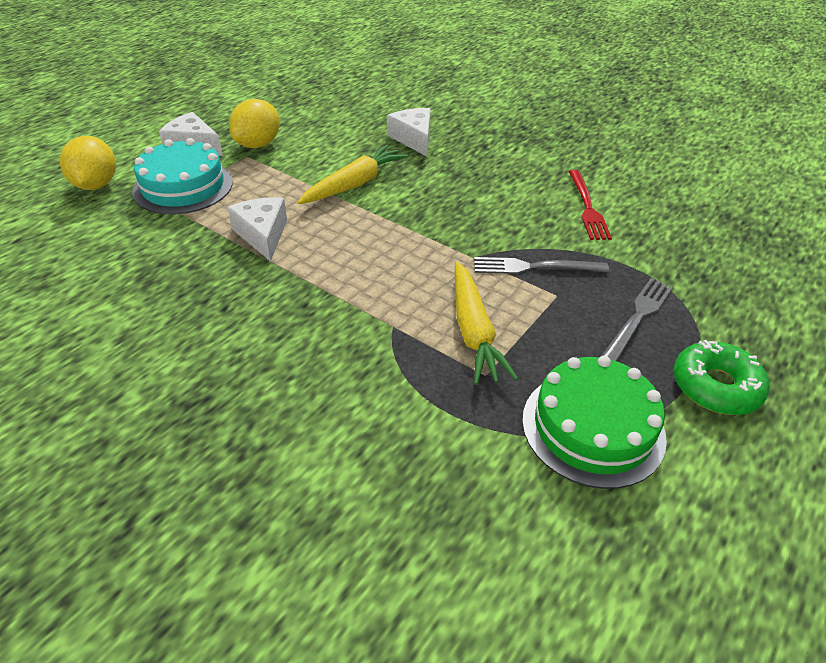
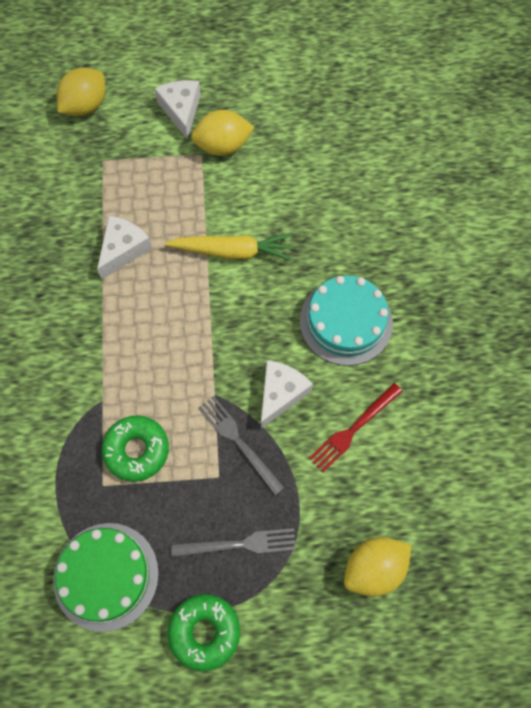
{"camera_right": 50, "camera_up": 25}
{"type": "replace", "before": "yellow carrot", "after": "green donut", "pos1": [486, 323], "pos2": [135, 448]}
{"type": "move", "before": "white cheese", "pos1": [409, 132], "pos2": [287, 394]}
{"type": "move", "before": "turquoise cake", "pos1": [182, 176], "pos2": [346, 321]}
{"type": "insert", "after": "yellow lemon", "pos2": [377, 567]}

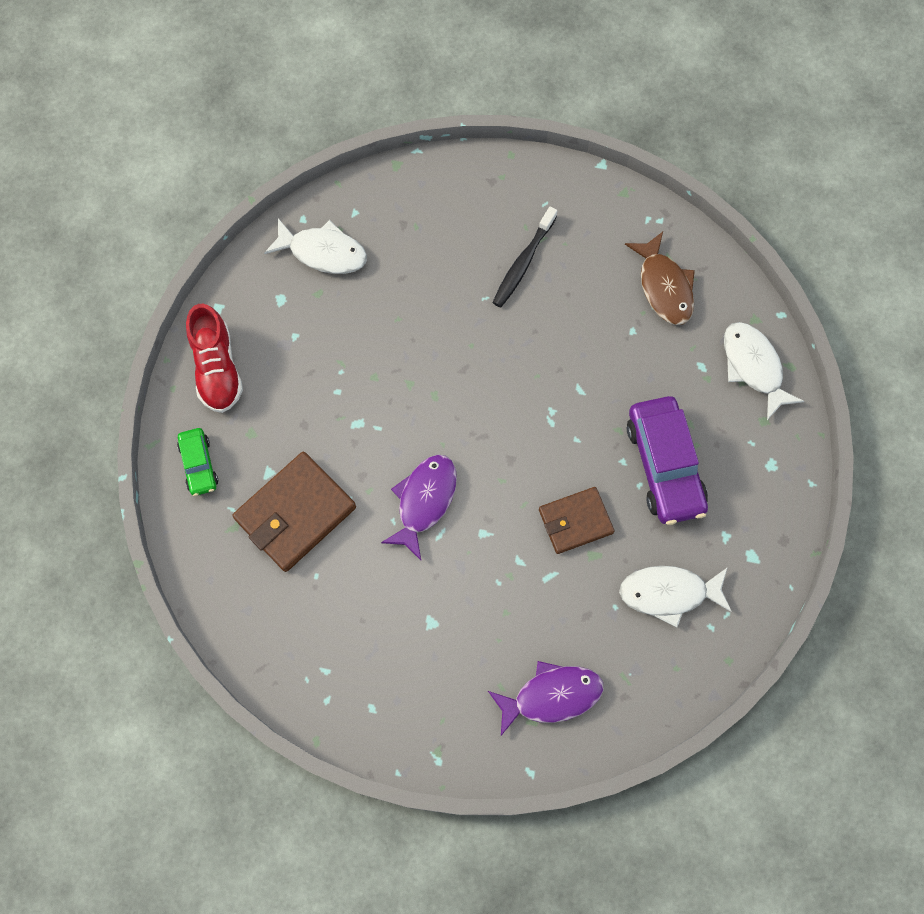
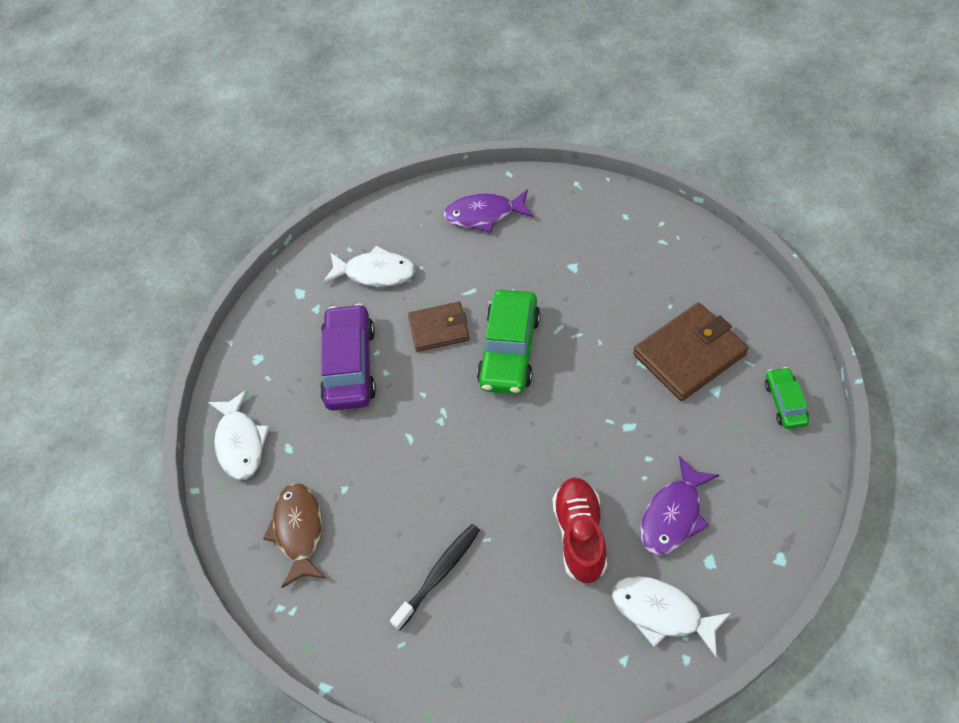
{"camera_right": -165, "camera_up": -15}
{"type": "insert", "after": "green car", "pos2": [508, 342]}
{"type": "move", "before": "red shoe", "pos1": [214, 358], "pos2": [580, 531]}
{"type": "move", "before": "purple fish", "pos1": [419, 507], "pos2": [679, 505]}

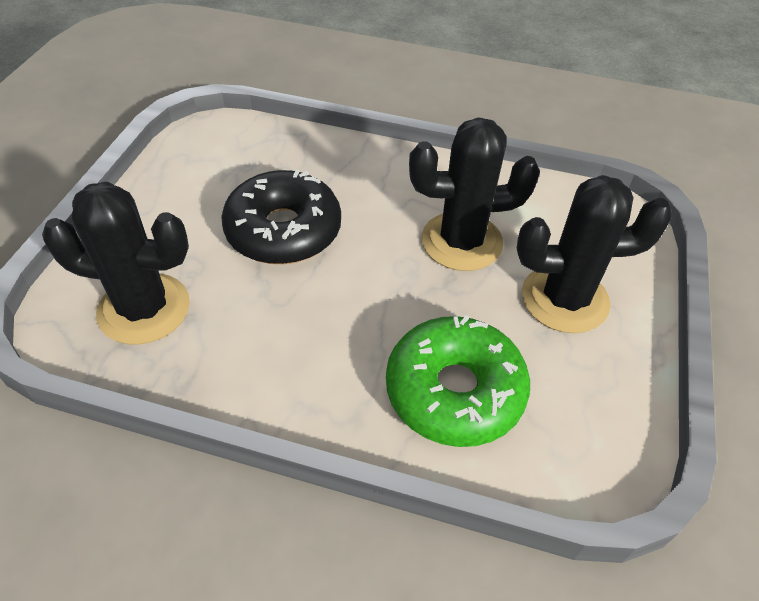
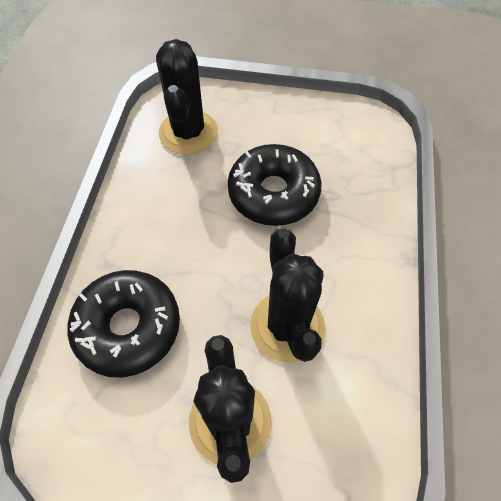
{"camera_right": 85, "camera_up": 10}
{"type": "recolor", "before": "green donut", "after": "black donut", "pos1": [458, 381], "pos2": [123, 324]}

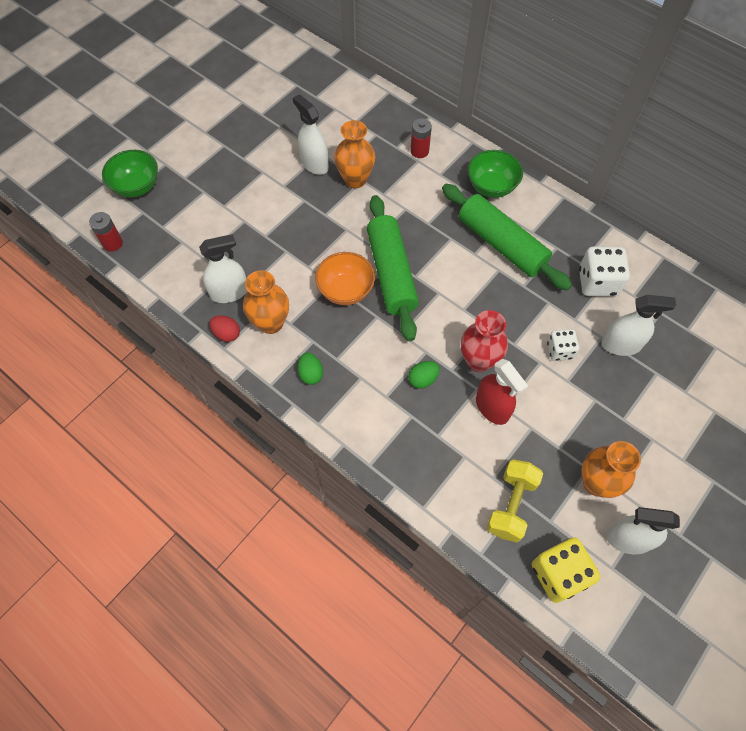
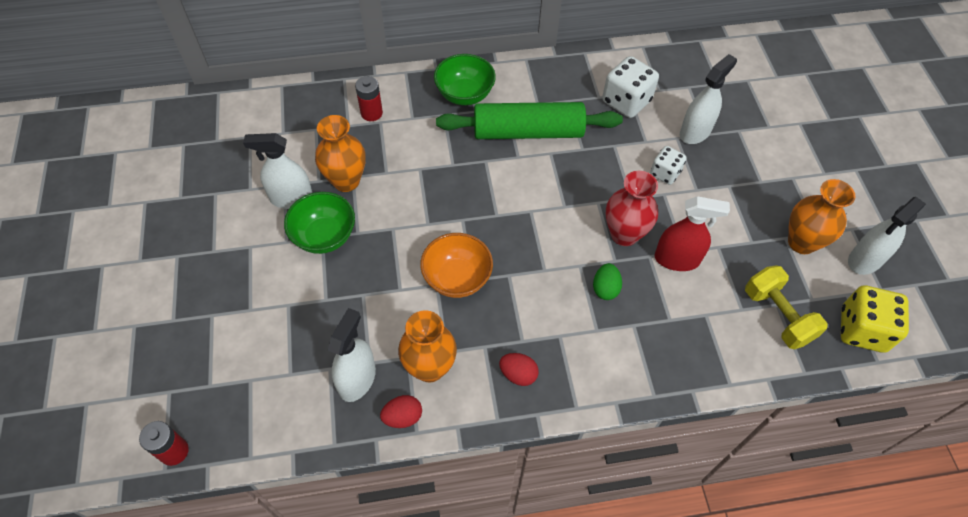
{"camera_right": -50, "camera_up": -5}
{"type": "move", "before": "green bowl", "pos1": [130, 174], "pos2": [319, 223]}
{"type": "recolor", "before": "green egg", "after": "red egg", "pos1": [310, 369], "pos2": [519, 369]}
{"type": "delete", "before": "green rolling pin", "pos1": [393, 268]}

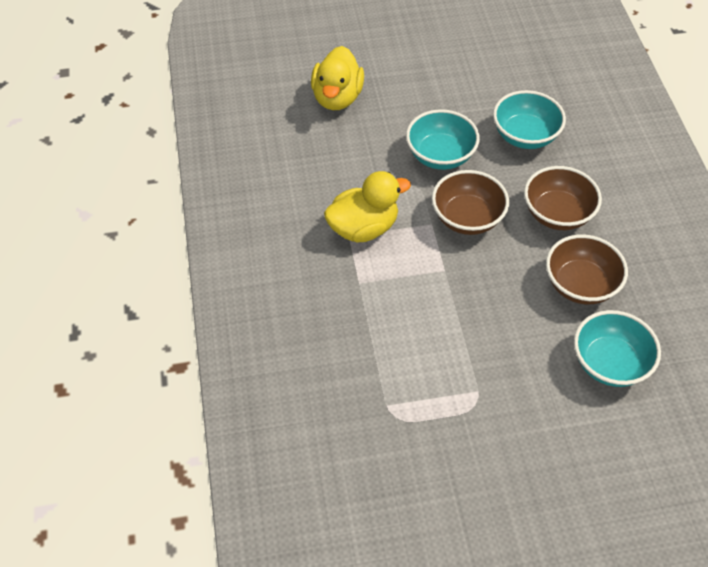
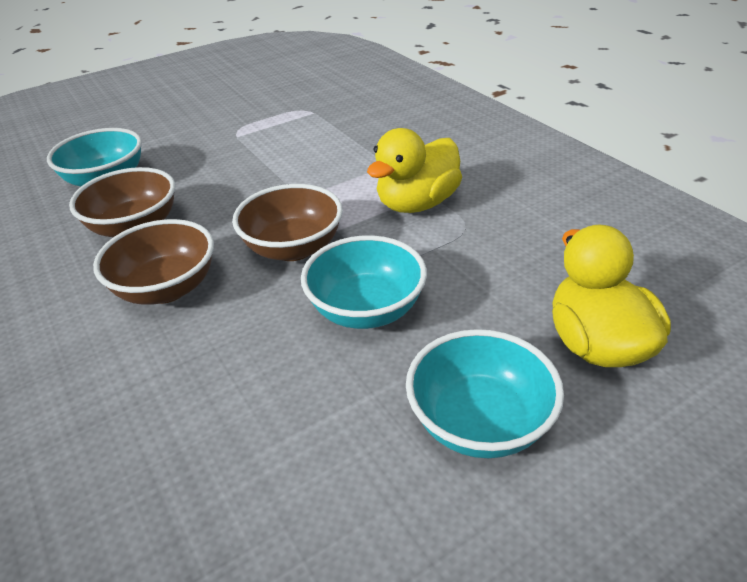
{"camera_right": 160, "camera_up": -15}
{"type": "move", "before": "turquoise bowl", "pos1": [529, 119], "pos2": [485, 393]}

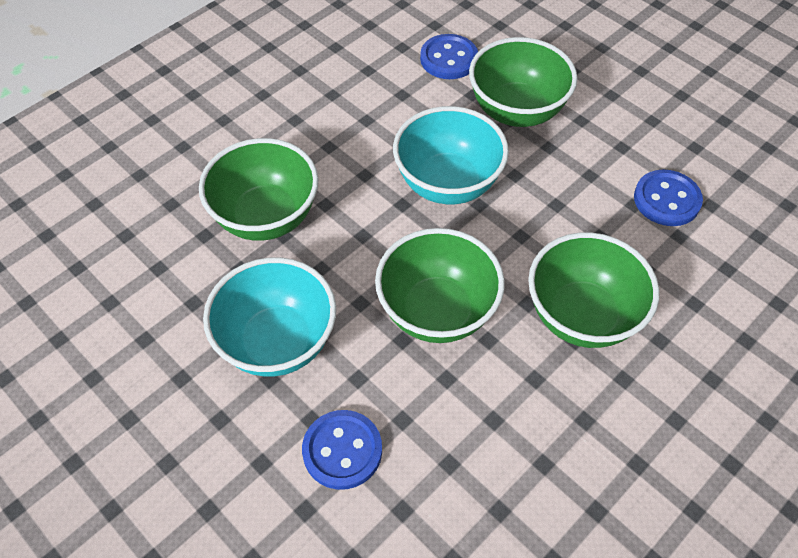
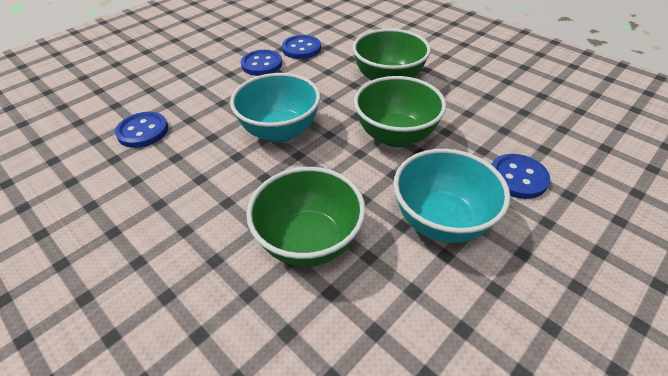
{"camera_right": -90, "camera_up": -10}
{"type": "insert", "after": "blue button", "pos2": [261, 63]}
{"type": "delete", "before": "green bowl", "pos1": [523, 82]}

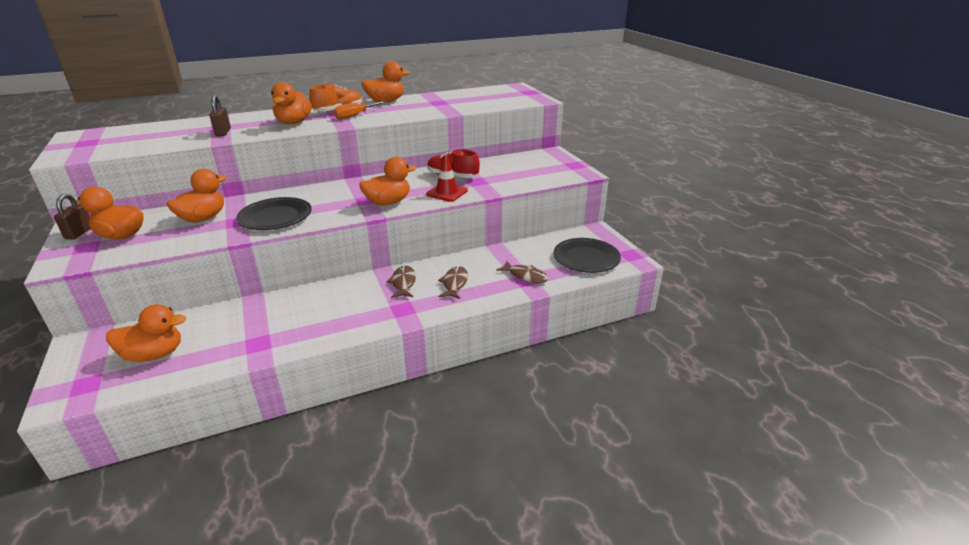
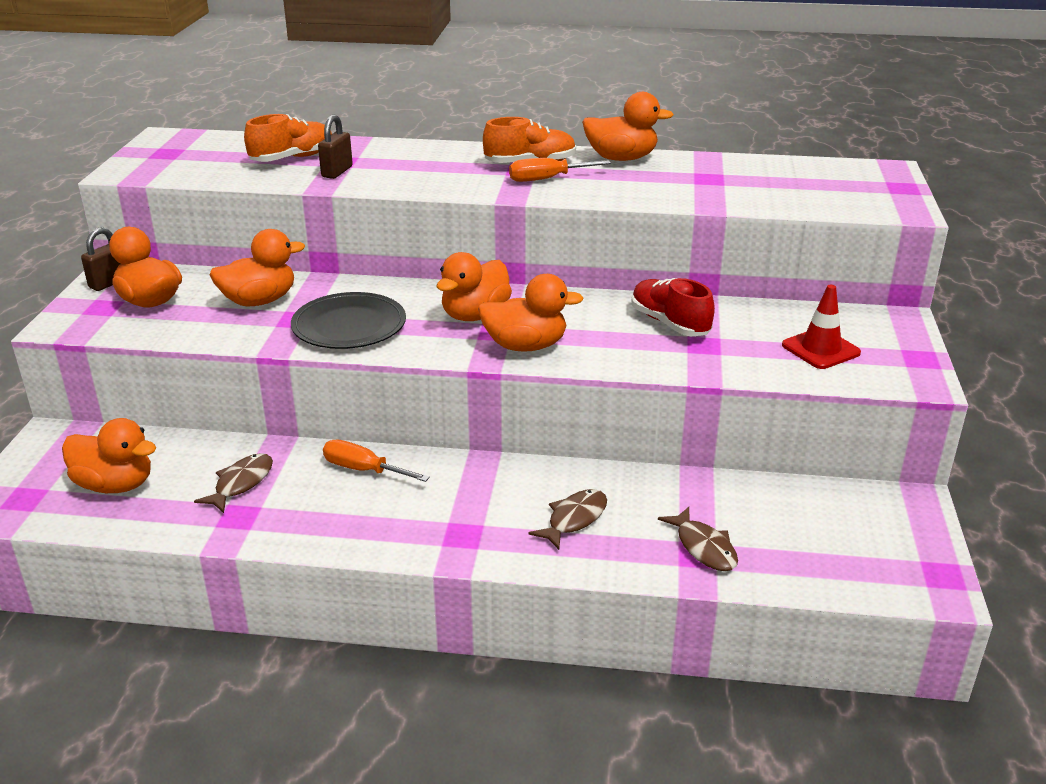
{"camera_right": 30, "camera_up": 0}
{"type": "move", "before": "brown fish", "pos1": [401, 282], "pos2": [233, 483]}
{"type": "insert", "after": "orange shoe", "pos2": [288, 138]}
{"type": "insert", "after": "orange screwdriver", "pos2": [376, 461]}
{"type": "move", "before": "orange duck", "pos1": [291, 103], "pos2": [474, 286]}
{"type": "move", "before": "red traffic cone", "pos1": [447, 178], "pos2": [821, 327]}
{"type": "delete", "before": "black plate", "pos1": [587, 255]}

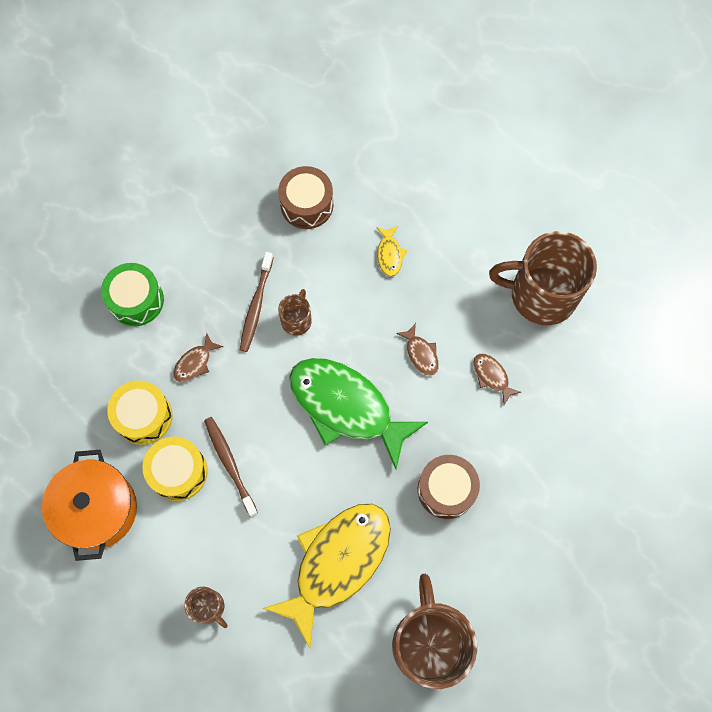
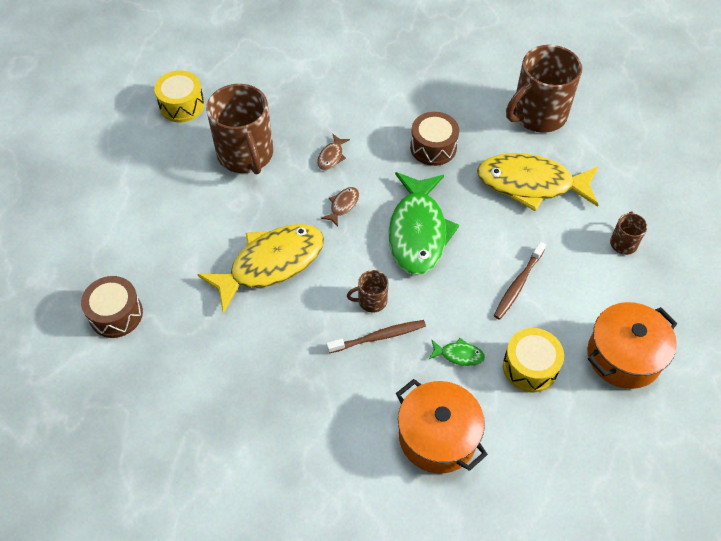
{"camera_right": -120, "camera_up": -15}
{"type": "move", "before": "brown drum", "pos1": [305, 197], "pos2": [112, 307]}
{"type": "move", "before": "yellow drum", "pos1": [175, 469], "pos2": [179, 96]}
{"type": "resize", "before": "yellow fish", "pos1": [391, 251], "pos2": [260, 269], "scale": 2.49}
{"type": "replace", "before": "green drum", "after": "orange pot", "pos1": [132, 294], "pos2": [442, 426]}
{"type": "recolor", "before": "brown fish", "after": "green fish", "pos1": [198, 357], "pos2": [457, 352]}

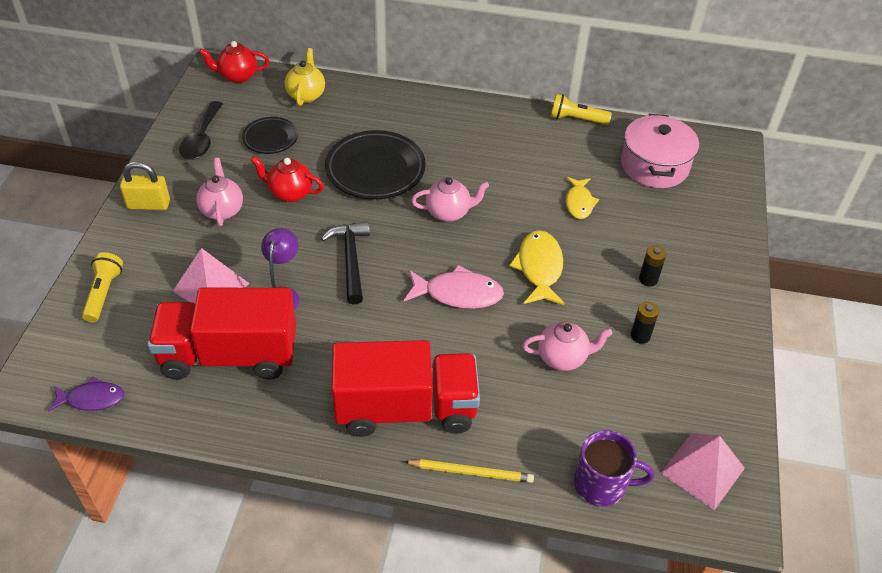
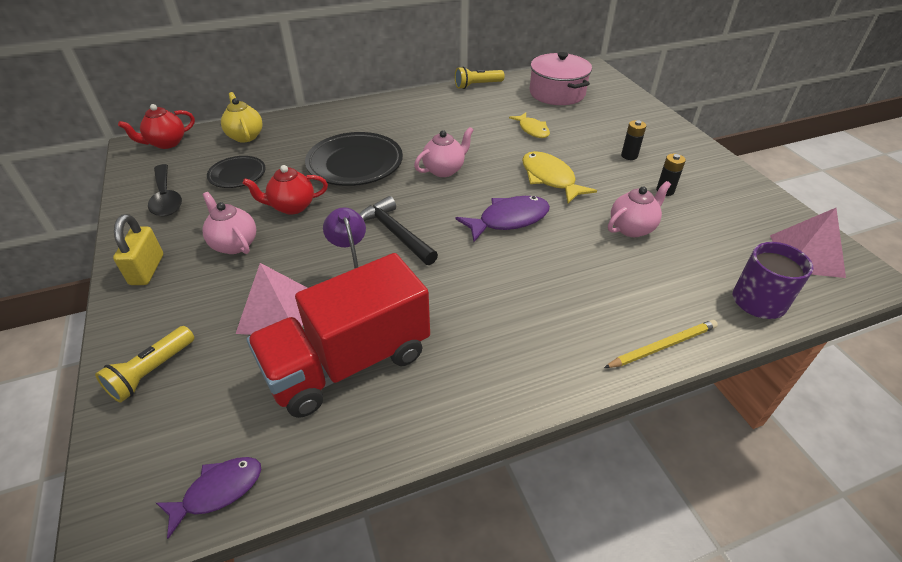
{"camera_right": -30, "camera_up": -5}
{"type": "rotate", "before": "yellow flashlight", "pos1": [102, 287], "pos2": [144, 364], "turn": -120}
{"type": "rotate", "before": "yellow padlock", "pos1": [145, 185], "pos2": [138, 249], "turn": -60}
{"type": "recolor", "before": "pink fish", "after": "purple fish", "pos1": [454, 287], "pos2": [502, 219]}
{"type": "delete", "before": "red truck", "pos1": [405, 388]}

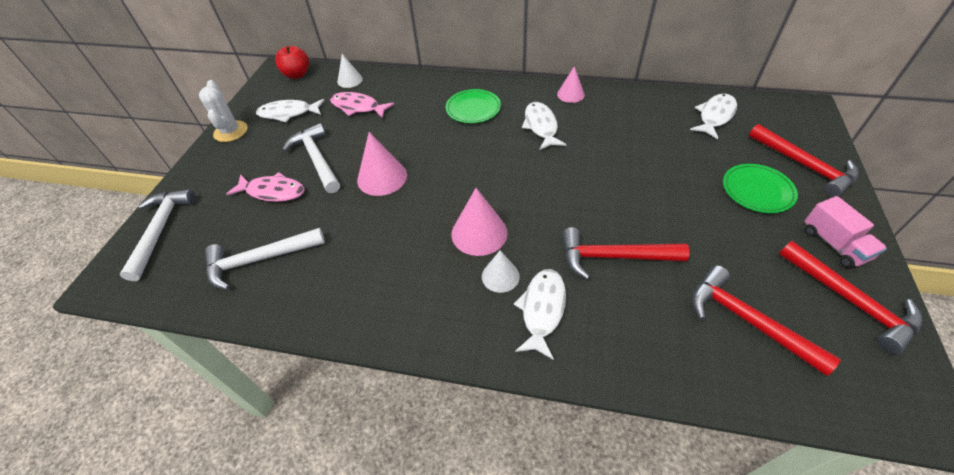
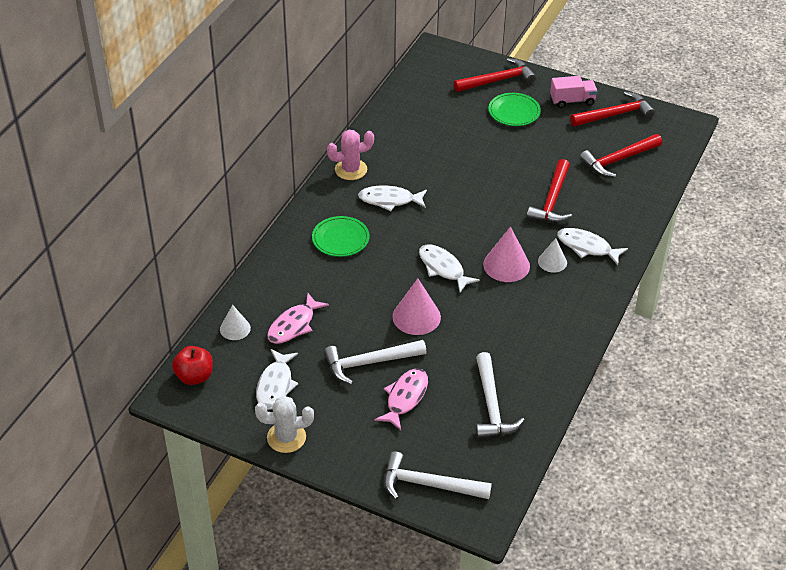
{"camera_right": -80, "camera_up": -5}
{"type": "replace", "before": "pink cone", "after": "pink cactus", "pos1": [571, 84], "pos2": [350, 155]}
{"type": "move", "before": "white fish", "pos1": [713, 116], "pos2": [449, 268]}

